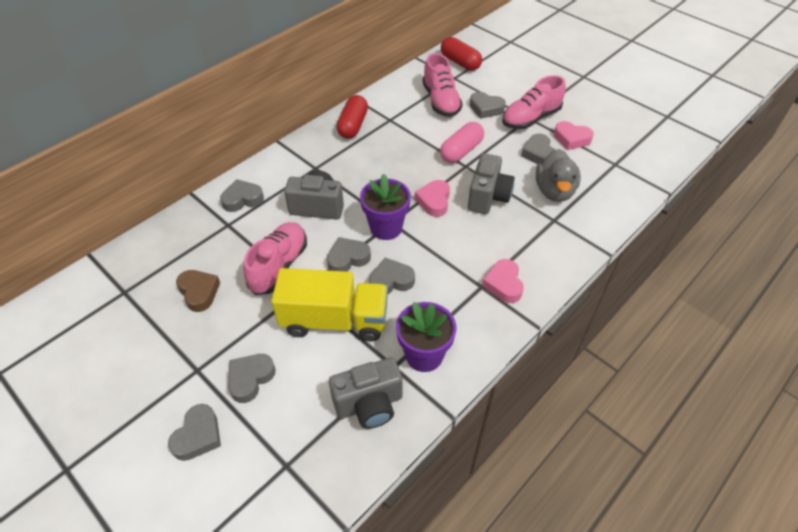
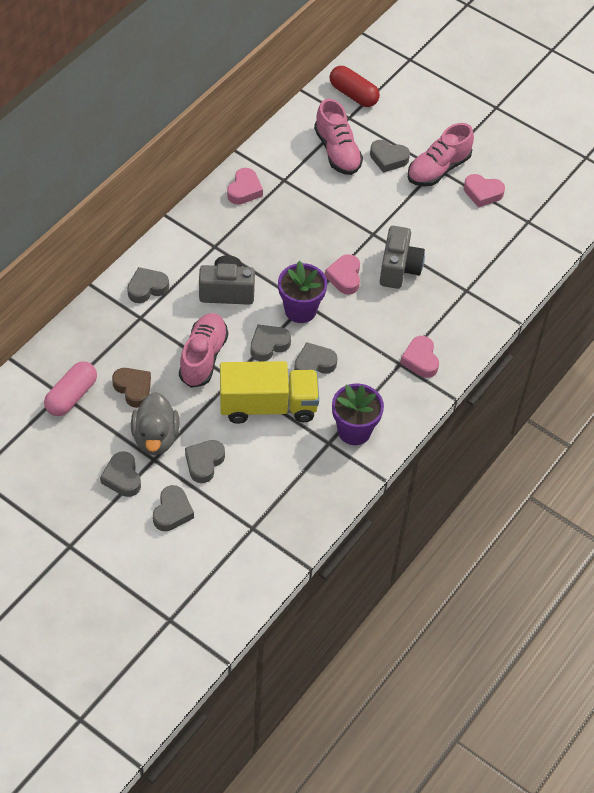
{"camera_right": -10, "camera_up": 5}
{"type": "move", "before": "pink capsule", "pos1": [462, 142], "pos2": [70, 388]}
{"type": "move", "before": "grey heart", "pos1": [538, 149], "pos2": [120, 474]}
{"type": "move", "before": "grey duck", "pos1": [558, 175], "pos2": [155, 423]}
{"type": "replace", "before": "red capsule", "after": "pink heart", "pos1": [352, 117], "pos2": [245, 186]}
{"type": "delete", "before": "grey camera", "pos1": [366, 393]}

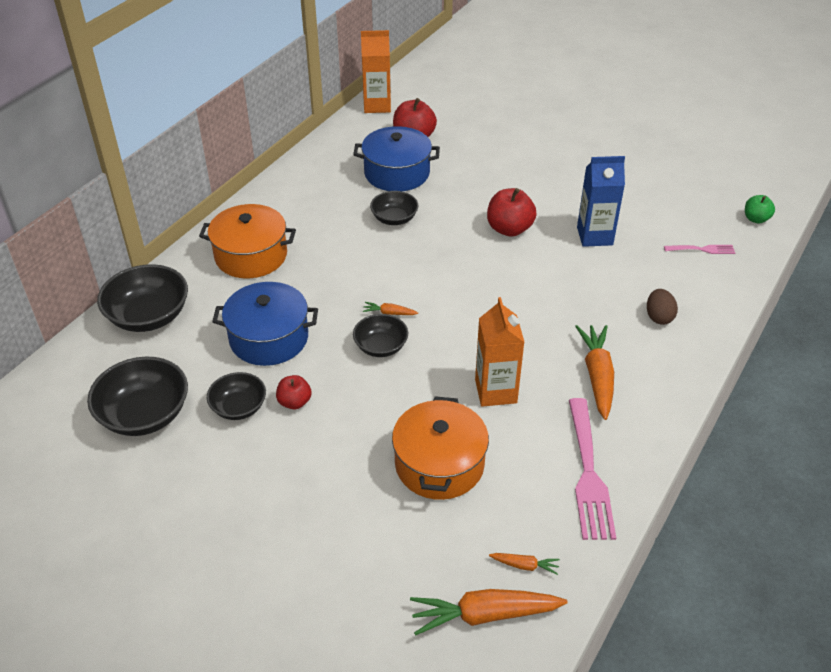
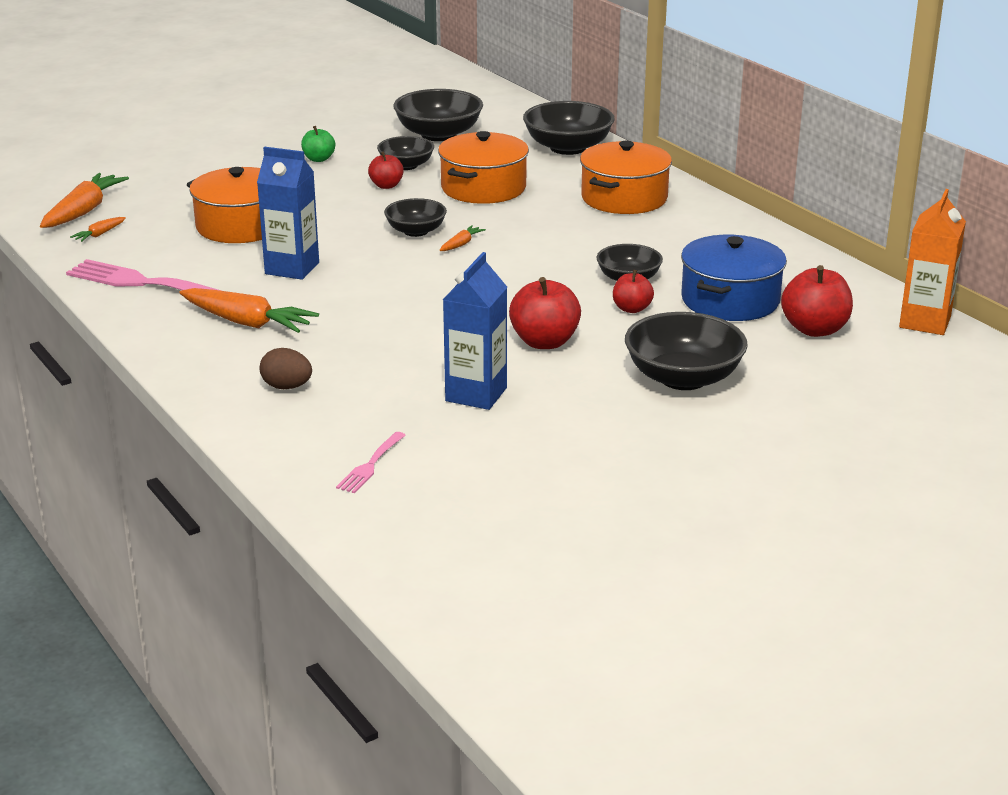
{"camera_right": 115, "camera_up": -15}
{"type": "recolor", "before": "orange carton", "after": "blue carton", "pos1": [500, 352], "pos2": [288, 213]}
{"type": "move", "before": "green apple", "pos1": [760, 209], "pos2": [318, 144]}
{"type": "recolor", "before": "blue pot", "after": "orange pot", "pos1": [265, 324], "pos2": [483, 167]}
{"type": "insert", "after": "red apple", "pos2": [633, 291]}
{"type": "insert", "after": "black bowl", "pos2": [686, 351]}

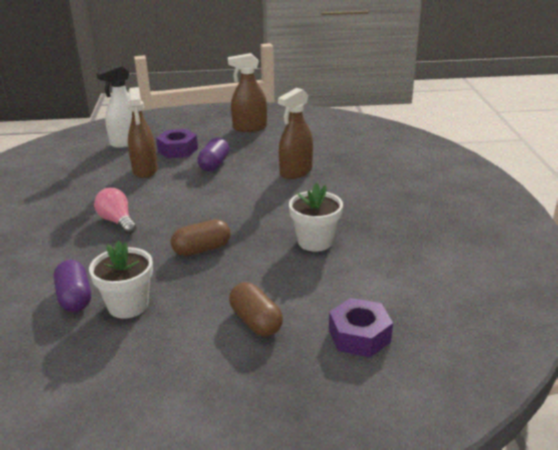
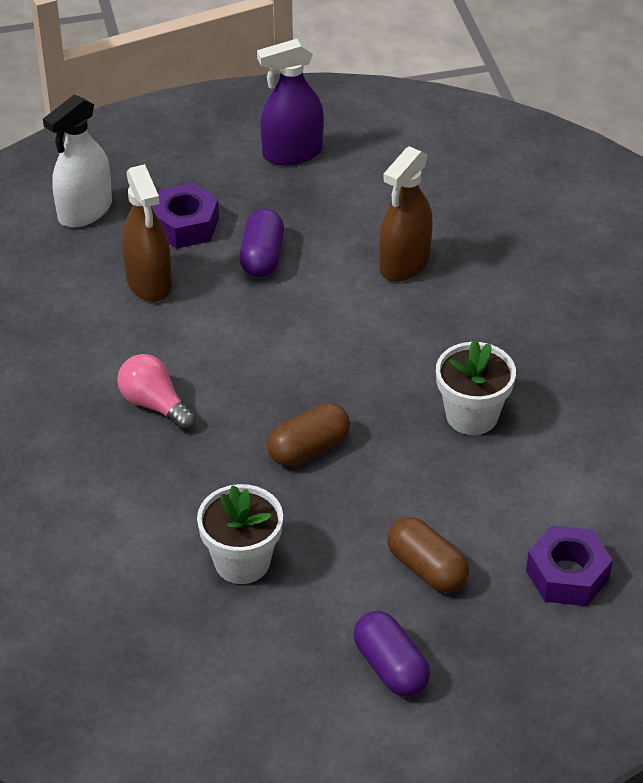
{"camera_right": -10, "camera_up": 15}
{"type": "recolor", "before": "brown spray bottle", "after": "purple spray bottle", "pos1": [247, 92], "pos2": [290, 102]}
{"type": "move", "before": "purple capsule", "pos1": [72, 286], "pos2": [391, 654]}

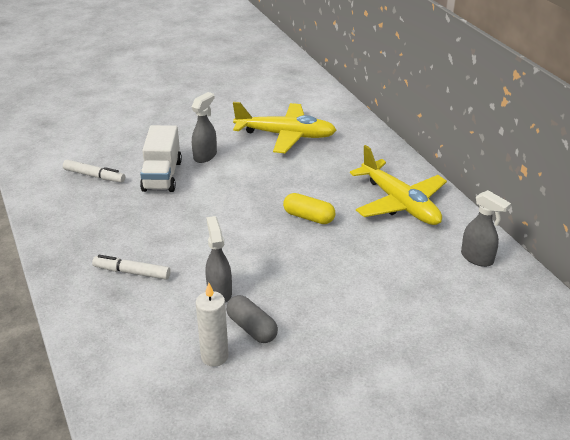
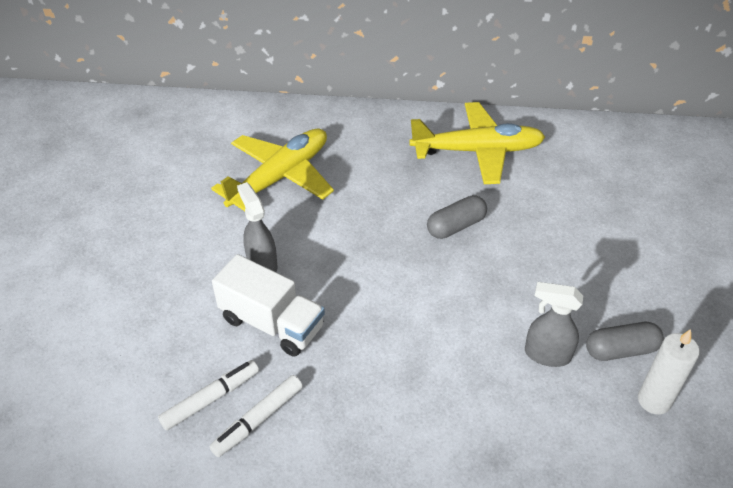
{"camera_right": -60, "camera_up": 10}
{"type": "move", "before": "white marker", "pos1": [131, 267], "pos2": [256, 416]}
{"type": "recolor", "before": "yellow capsule", "after": "grey capsule", "pos1": [309, 208], "pos2": [457, 217]}
{"type": "delete", "before": "grey spray bottle", "pos1": [486, 228]}

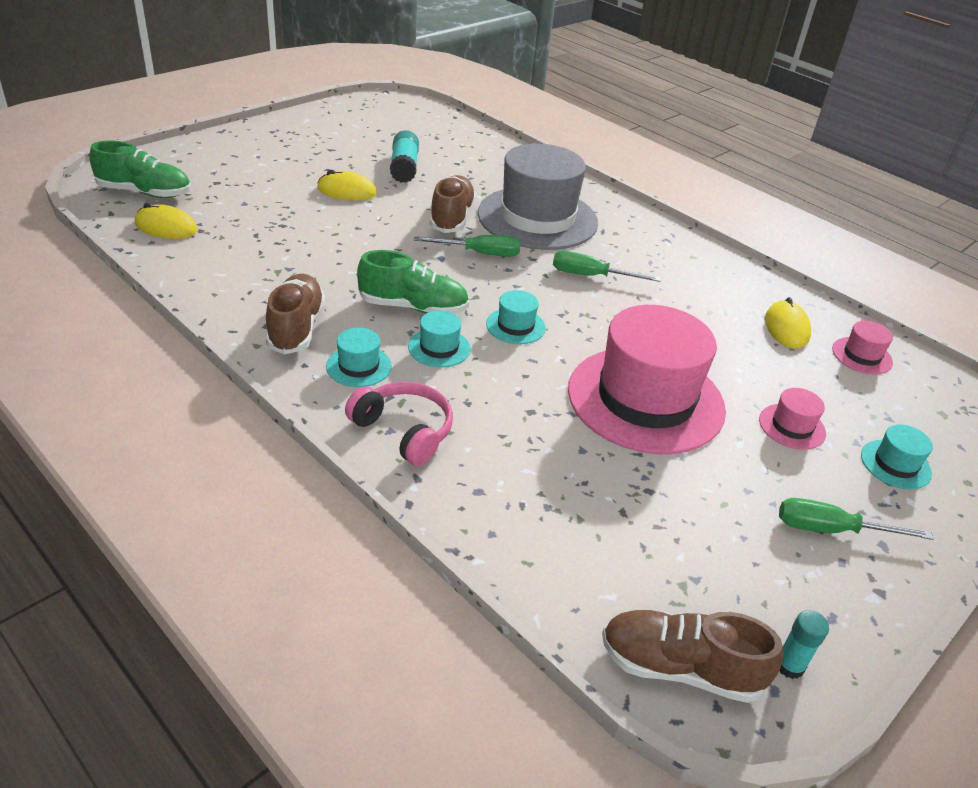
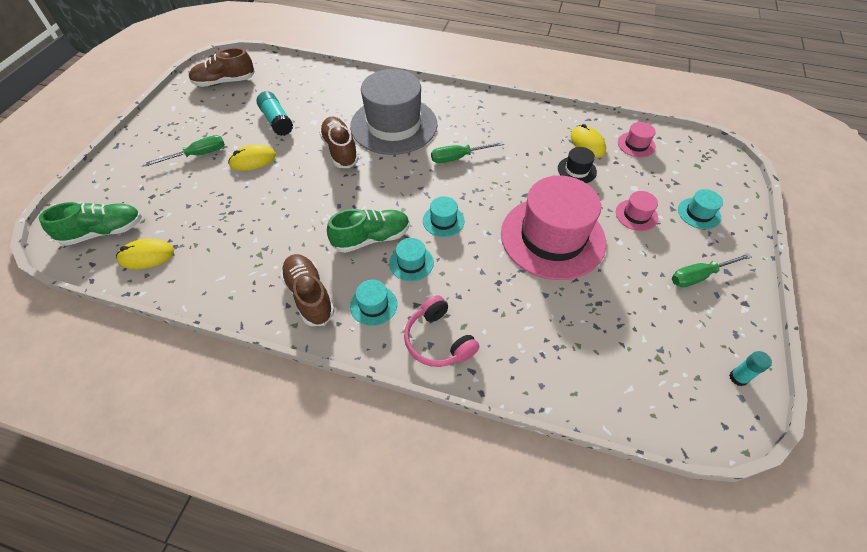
{"camera_right": -25, "camera_up": 15}
{"type": "move", "before": "green screwdriver", "pos1": [467, 246], "pos2": [185, 150]}
{"type": "move", "before": "brown shoe", "pos1": [692, 656], "pos2": [222, 67]}
{"type": "rotate", "before": "pink headphones", "pos1": [399, 424], "pos2": [441, 331], "turn": -135}
{"type": "insert", "after": "black hat", "pos2": [577, 165]}

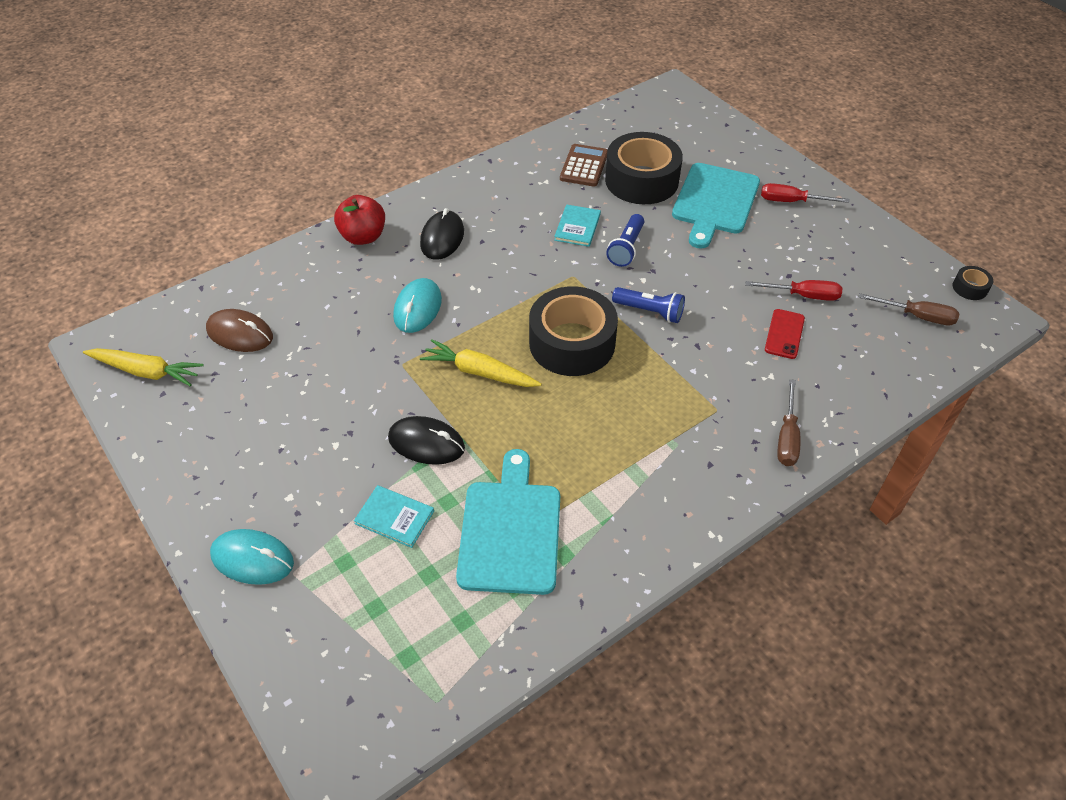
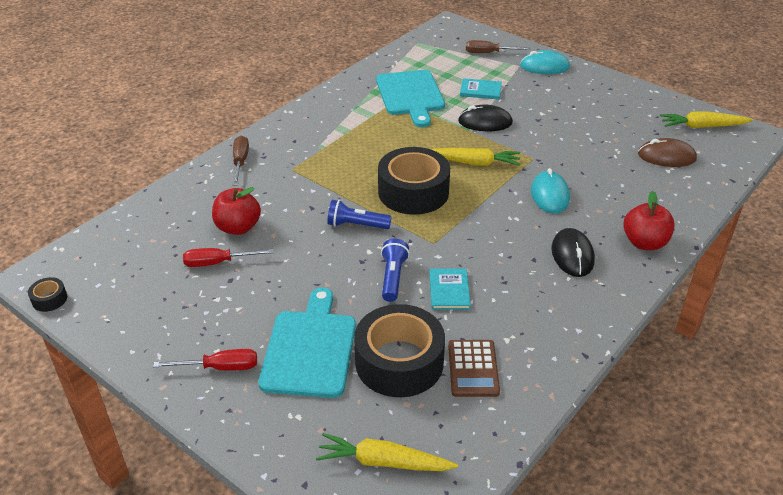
{"camera_right": 165, "camera_up": -10}
{"type": "replace", "before": "red phone", "after": "red apple", "pos1": [785, 334], "pos2": [236, 211]}
{"type": "insert", "after": "yellow carrot", "pos2": [387, 452]}
{"type": "move", "before": "brown screwdriver", "pos1": [909, 309], "pos2": [498, 46]}

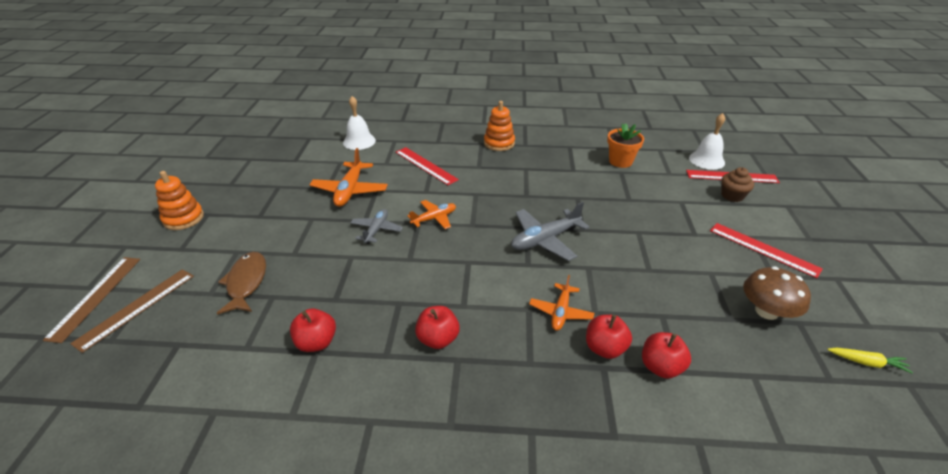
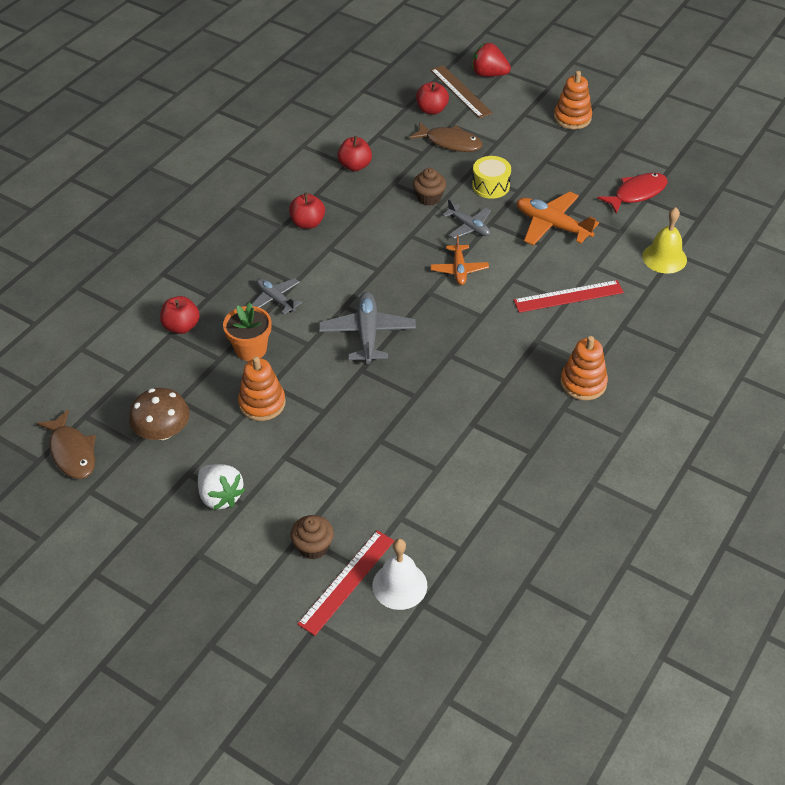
{"camera_right": 120, "camera_up": 10}
{"type": "replace", "before": "yellow carrot", "after": "brown fish", "pos1": [870, 360], "pos2": [66, 444]}
{"type": "replace", "before": "red ruler", "after": "white strawberry", "pos1": [766, 250], "pos2": [221, 487]}
{"type": "move", "before": "orange flower pot", "pos1": [625, 145], "pos2": [247, 332]}
{"type": "insert", "after": "orange stacking toy", "pos2": [262, 388]}
{"type": "recolor", "before": "orange plane", "after": "grey plane", "pos1": [561, 303], "pos2": [277, 296]}
{"type": "insert", "after": "brown cupcake", "pos2": [429, 187]}
{"type": "move", "before": "red apple", "pos1": [609, 337], "pos2": [432, 98]}
{"type": "replace", "before": "brown ruler", "after": "red strawberry", "pos1": [91, 300], "pos2": [491, 60]}
{"type": "insert", "after": "yellow drum", "pos2": [491, 177]}
{"type": "insert", "after": "red fish", "pos2": [632, 193]}
{"type": "recolor", "before": "white bell", "after": "yellow bell", "pos1": [359, 123], "pos2": [664, 240]}

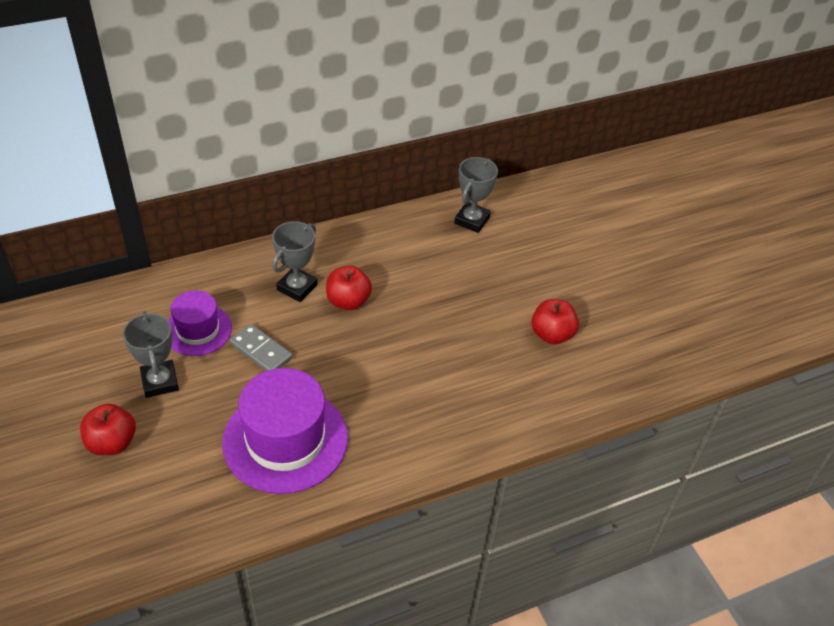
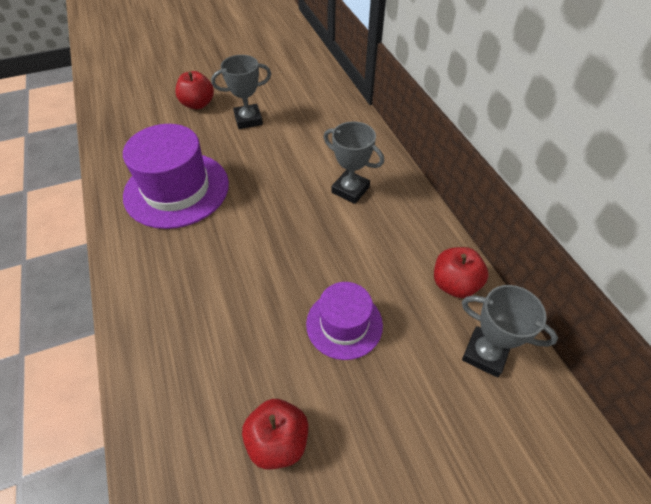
{"camera_right": 95, "camera_up": 5}
{"type": "move", "before": "purple hat", "pos1": [200, 323], "pos2": [344, 321]}
{"type": "move", "before": "red apple", "pos1": [349, 287], "pos2": [461, 272]}
{"type": "delete", "before": "grey domino", "pos1": [260, 347]}

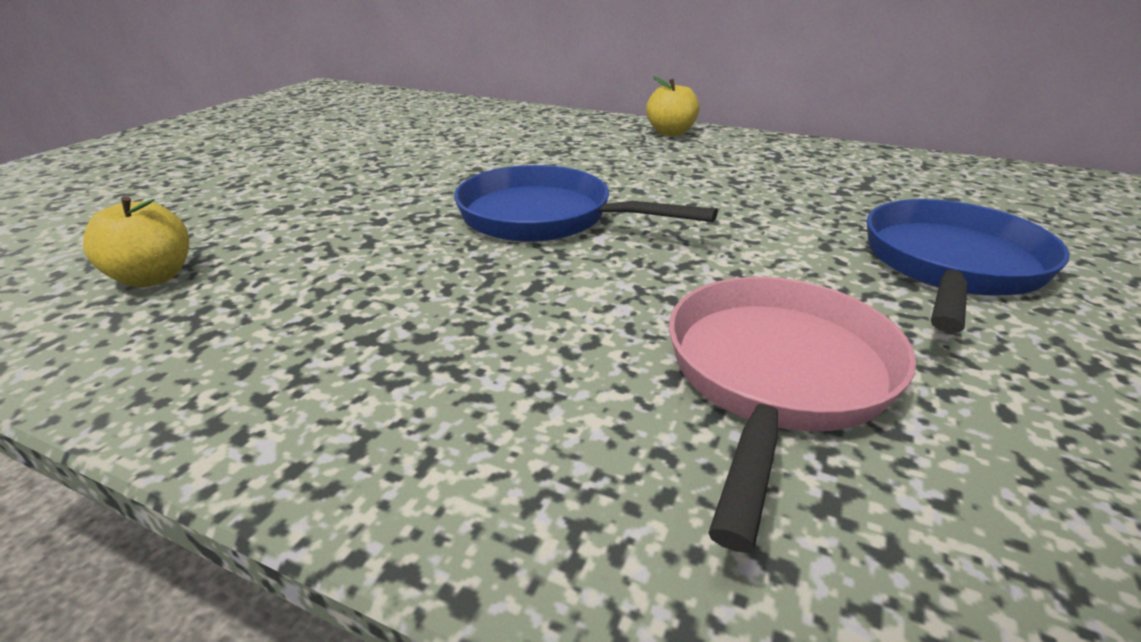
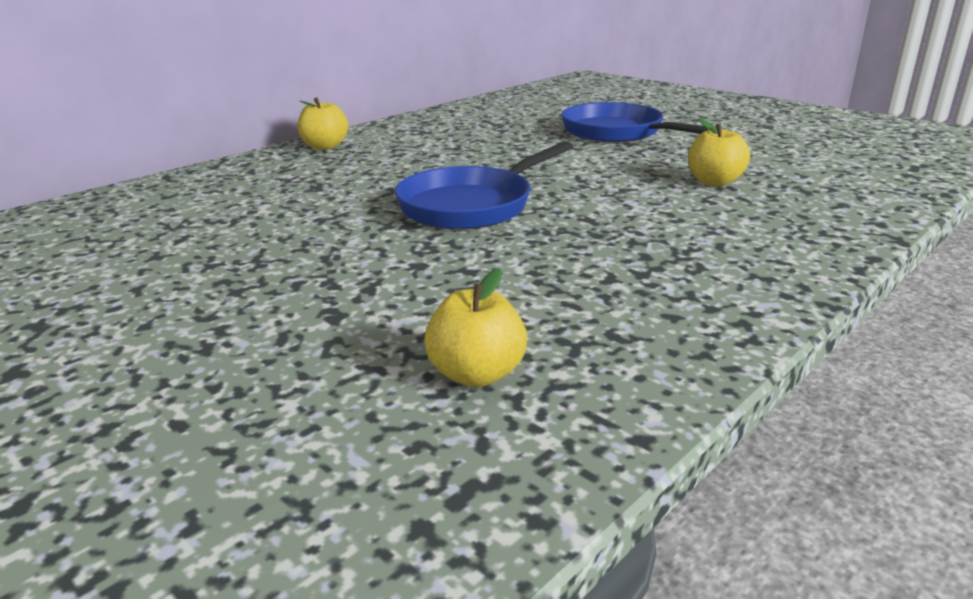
{"camera_right": -70, "camera_up": -5}
{"type": "replace", "before": "pink pan", "after": "yellow apple", "pos1": [792, 414], "pos2": [719, 152]}

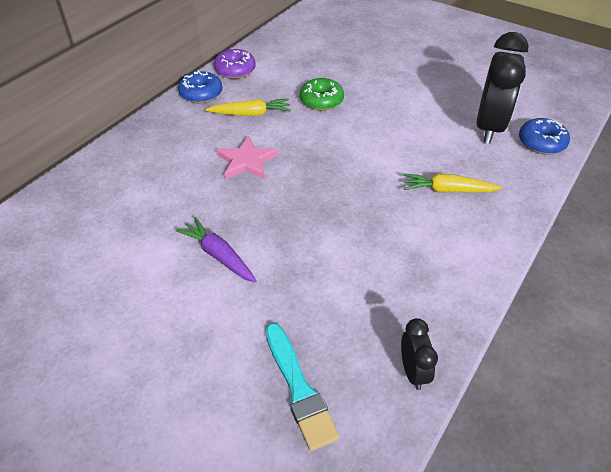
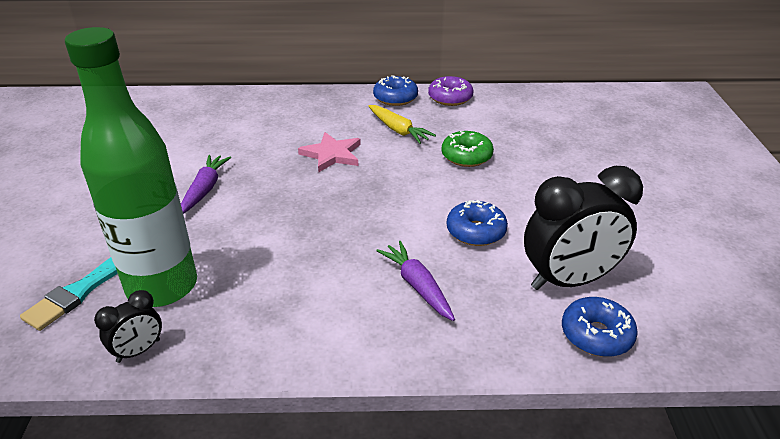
{"camera_right": 55, "camera_up": -10}
{"type": "insert", "after": "green bottle", "pos2": [131, 167]}
{"type": "recolor", "before": "yellow carrot", "after": "purple carrot", "pos1": [452, 183], "pos2": [415, 281]}
{"type": "insert", "after": "blue donut", "pos2": [477, 223]}

